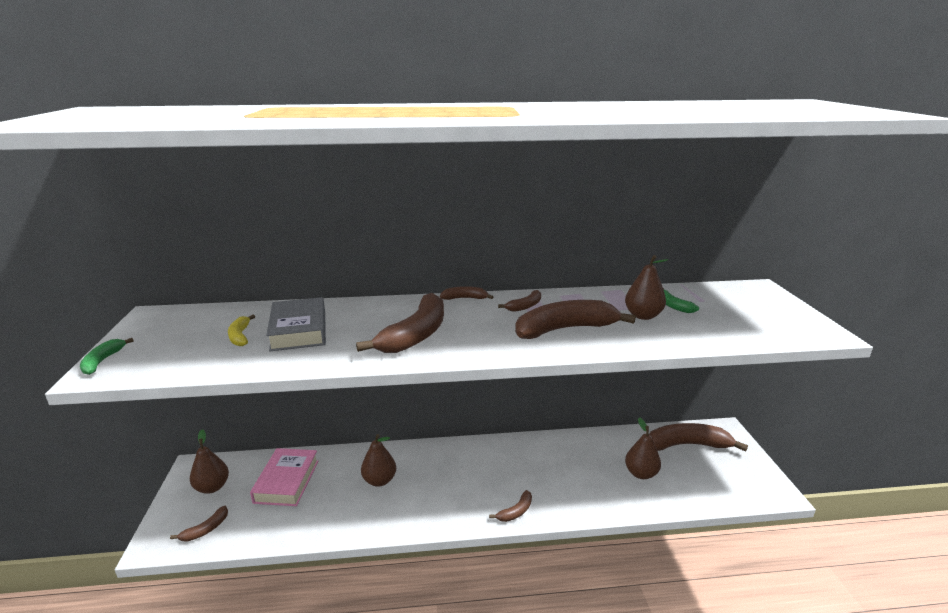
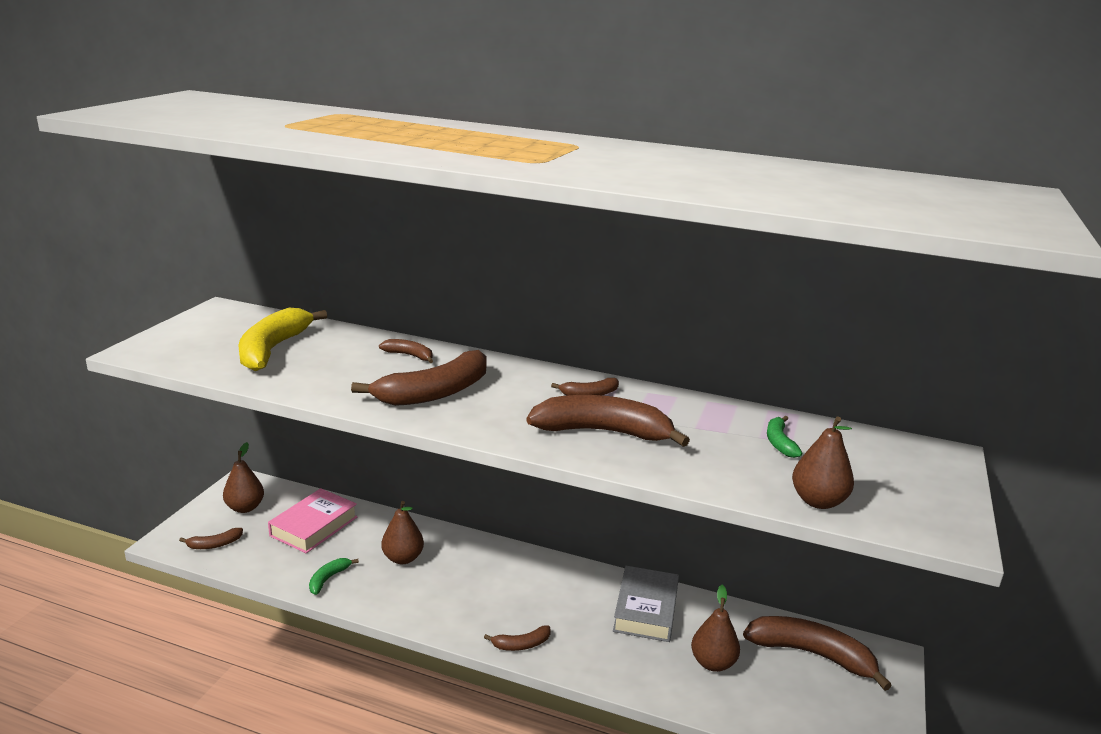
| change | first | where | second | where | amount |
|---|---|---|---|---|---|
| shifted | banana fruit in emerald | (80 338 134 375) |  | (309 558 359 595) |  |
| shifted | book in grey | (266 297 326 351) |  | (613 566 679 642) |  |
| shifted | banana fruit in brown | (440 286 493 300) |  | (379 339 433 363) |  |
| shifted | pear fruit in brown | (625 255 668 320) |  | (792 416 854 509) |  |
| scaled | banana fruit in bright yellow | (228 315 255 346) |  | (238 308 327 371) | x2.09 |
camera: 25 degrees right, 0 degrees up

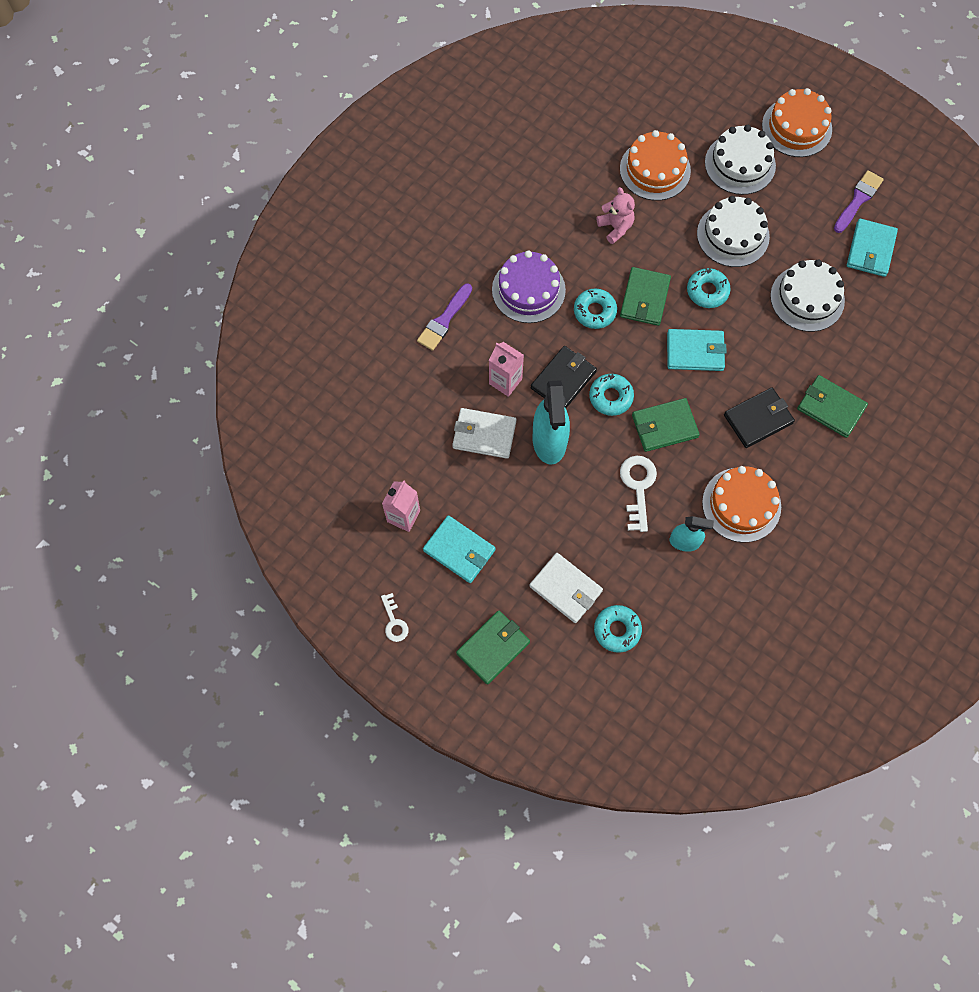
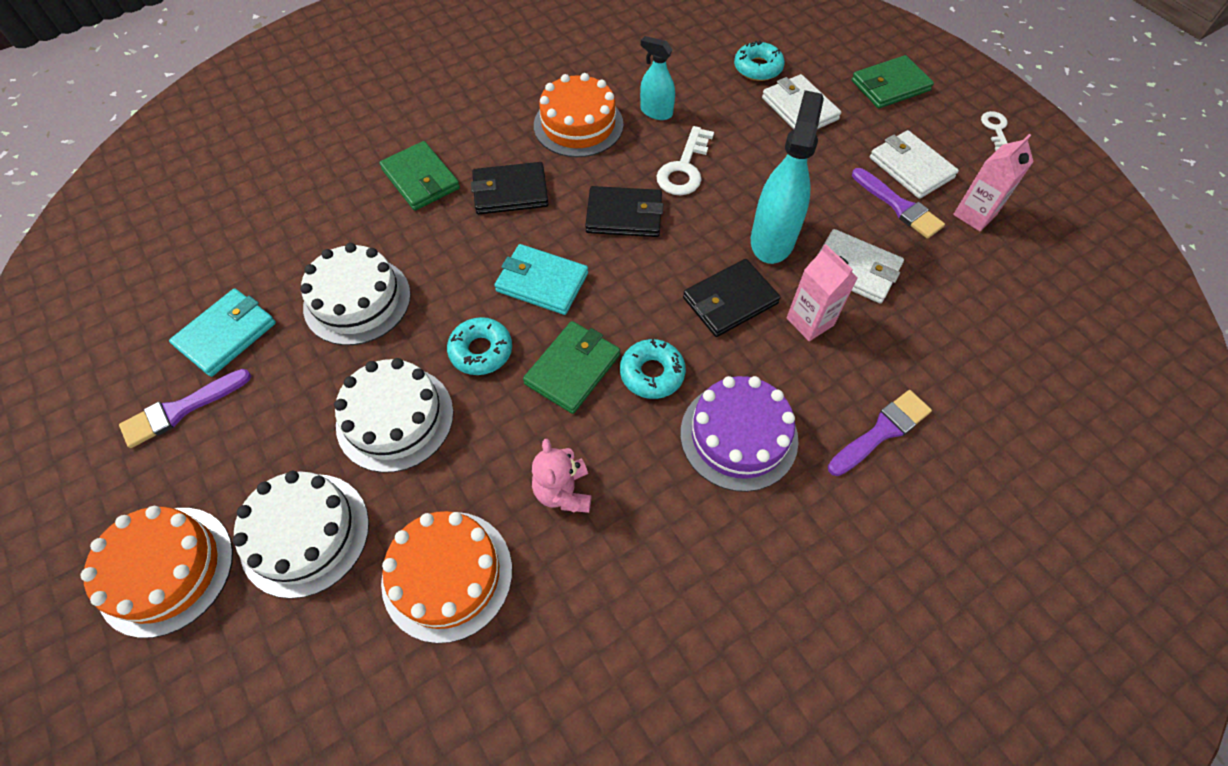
| change | first | where | second | where | amount |
|---|---|---|---|---|---|
| gone | doughnut in aqua | (589 374 634 416) |  |  |  |
| new |  |  | paint brush in purple | (852 168 945 239) |  |
| repainted | billfold in aqua | (423 515 495 583) | billfold in pure white | (870 130 959 199) |  |
| repainted | billfold in emerald | (632 398 700 452) | billfold in jet-black | (585 186 663 237) |  |
camera: 160 degrees left, 10 degrees down

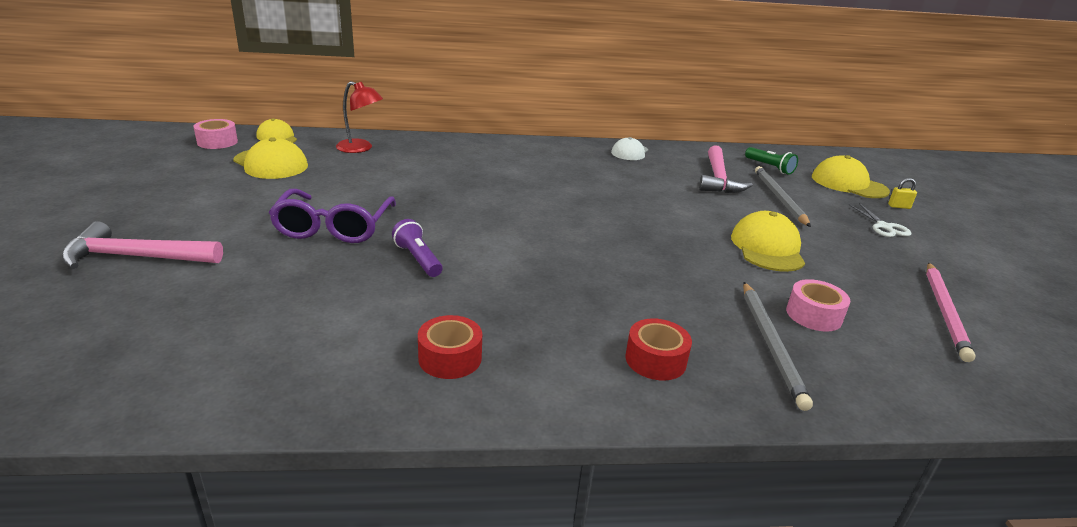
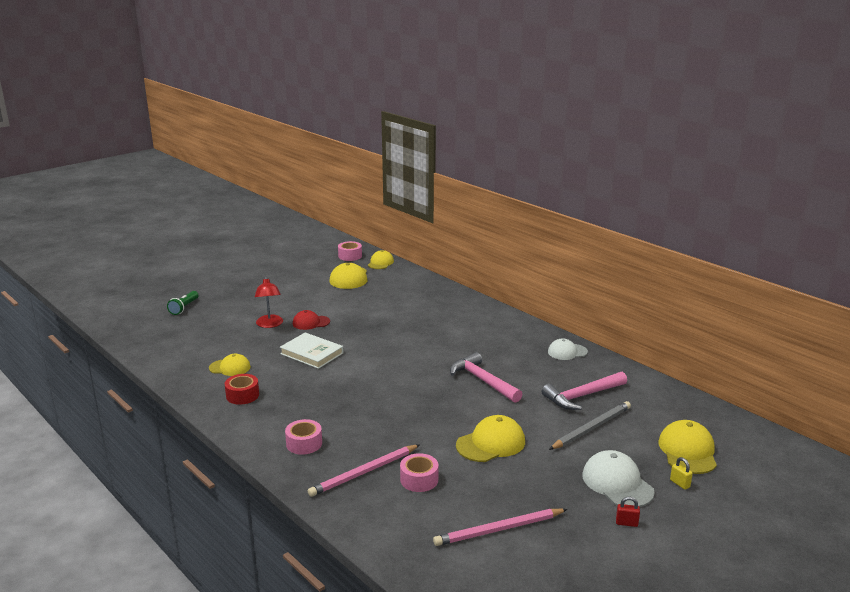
| change | first | where | second | where | amount |
|---|---|---|---|---|---|
| new |  |  | baseball cap in bright yellow | (209 354 251 376) |  |
| new |  |  | small lock in red | (616 497 640 527) |  |
| shifted | hammer in rosy | (61 221 223 269) |  | (450 352 523 403) |  |
| shifted | lamp in red | (336 81 383 153) |  | (255 276 283 328) |  |
| shifted | torch in emerald | (745 147 798 175) |  | (167 291 199 315) |  |
| swapped | eyeglasses in purple | (268 189 396 243) | baseball cap in red | (293 310 330 330) |  |
| swapped | torch in purple | (392 219 443 277) | book in pure white | (280 332 344 369) |  |
| swapped | pair of scissors in pure white | (849 203 911 237) | baseball cap in pure white | (582 450 655 507) |  |
| repainted | roll of tape in red | (625 318 692 380) | roll of tape in rosy | (285 419 322 455) |  |
| repainted | pencil in grey | (743 282 813 411) | pencil in rosy | (308 444 420 497) |  |
camera: 55 degrees right, 5 degrees down

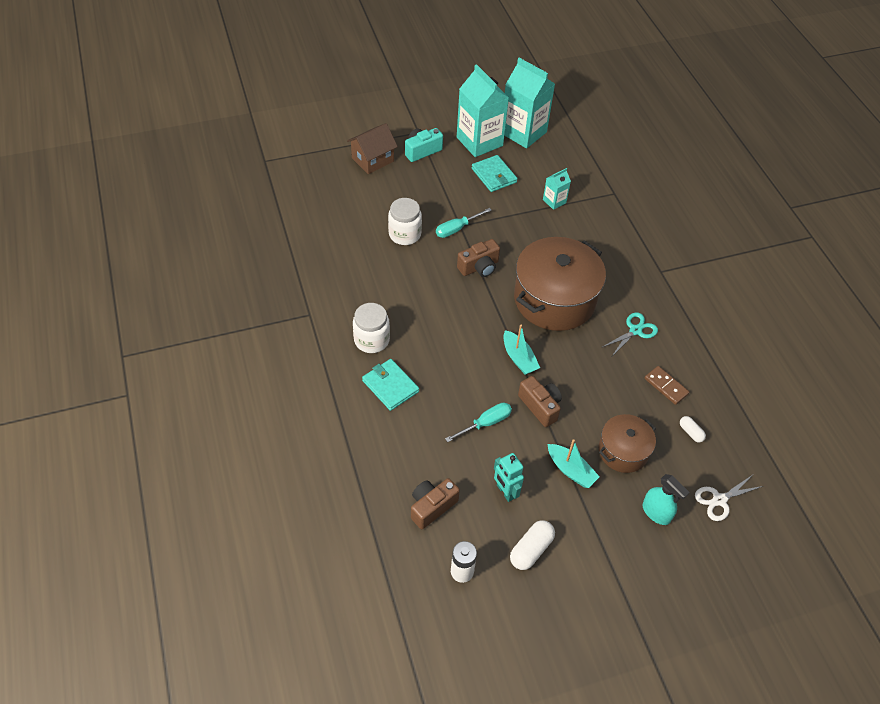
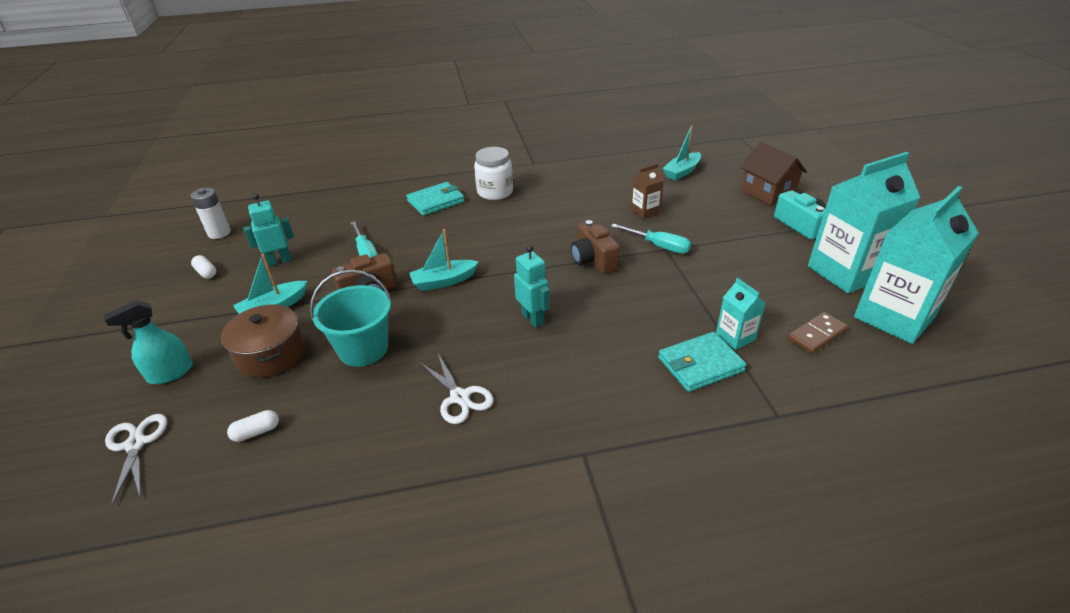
| change | first | where | second | where | amount |
|---|---|---|---|---|---|
| gone | camera in brown | (411 478 460 529) |  |  |  |
| new |  |  | sand bucket in aqua | (310 269 392 367) |  |
| new |  |  | toy boat in aqua | (663 125 701 180) |  |
| shifted | billfold in aqua | (472 155 517 192) |  | (658 332 746 392) |  |
| shifted | domino tile in brown | (645 366 689 405) |  | (787 312 848 354) |  |
| swapped | jam jar in pure white | (388 198 422 245) | carton in brown | (631 163 664 219) |  |
| swapped | pot in brown | (514 237 606 331) | robot in aqua | (514 245 550 328) |  |
| repainted | pair of scissors in aqua | (601 312 658 356) | pair of scissors in pure white | (419 354 494 424) |  |
| rotated | screwdriver in aqua | (436 208 492 238) |  | (611 224 691 254) | 150 degrees clockwise |
| scaled | pill shape in pure white | (510 520 555 570) |  | (191 255 216 278) | x0.58 |
camera: 100 degrees right, 15 degrees down

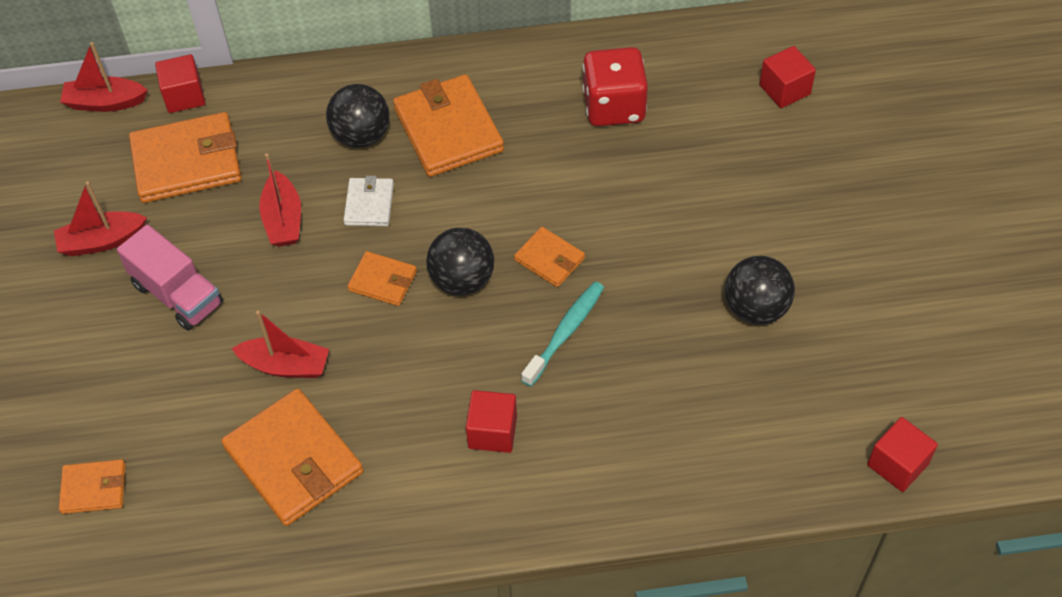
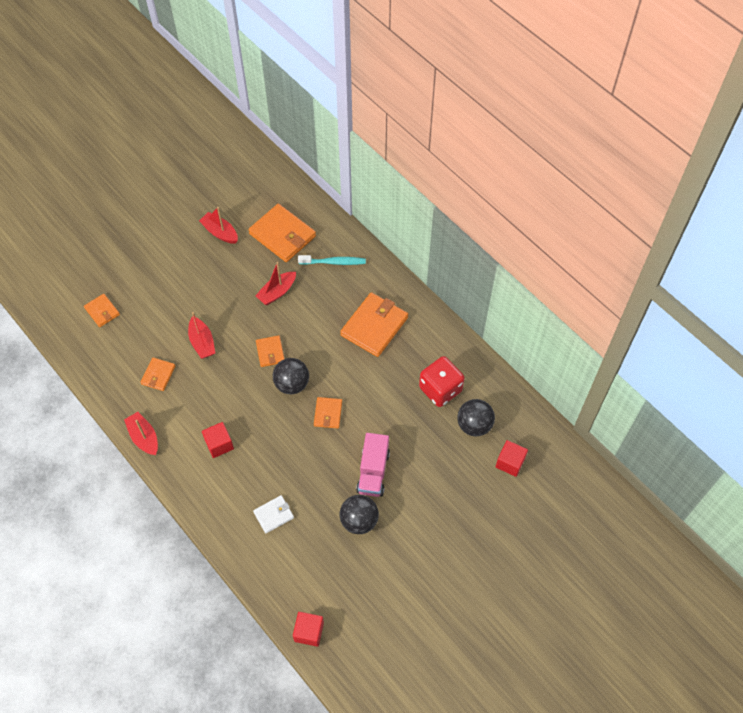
| change | first | where | second | where | amount |
|---|---|---|---|---|---|
| gone | block in red | (155 54 205 113) |  |  |  |
| shifted | toy boat in red | (60 42 147 112) |  | (124 412 158 455) |  |
| shifted | toy truck in rosy | (117 224 223 331) |  | (356 433 390 497) |  |
| shifted | sphere in jet-black | (326 84 390 147) |  | (457 399 495 436) |  |
| shifted | billfold in pure white | (343 176 394 226) |  | (253 495 294 533) |  |
| shifted | tooth brush in aqua | (521 282 604 387) |  | (298 255 366 265) |  |
| scaled | billfold in orange | (221 388 363 526) |  | (140 358 175 391) | x0.53 |
camera: 55 degrees right, 5 degrees up

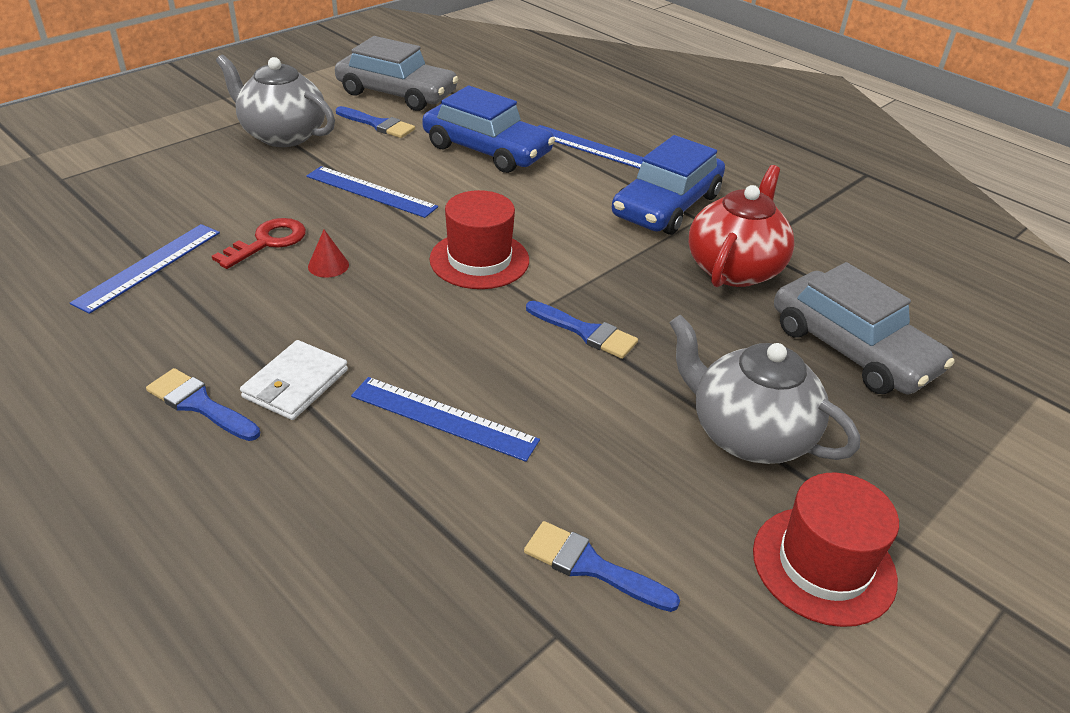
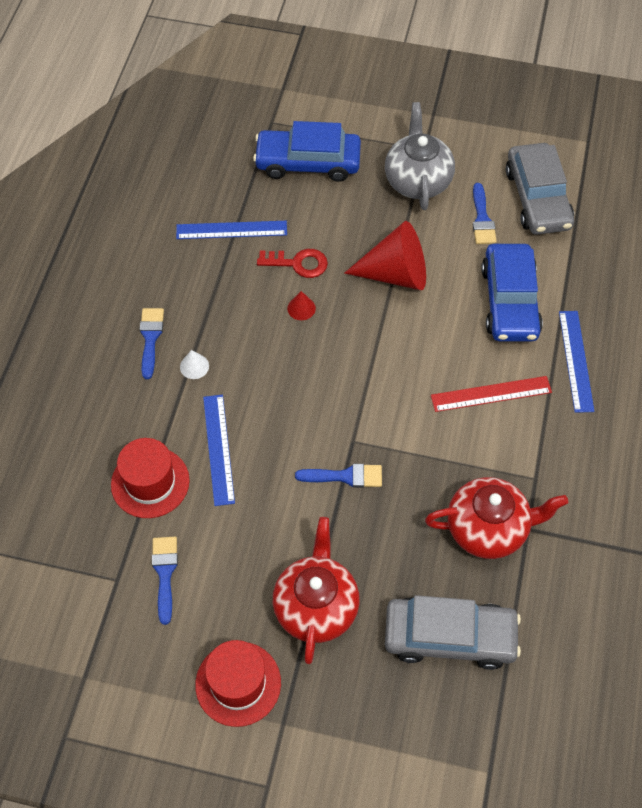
| change | first | where | second | where | amount |
|---|---|---|---|---|---|
| new |  |  | measuring stick in red | (431 376 552 412) |  |
| shifted | top hat in red | (430 190 529 289) |  | (111 438 190 518) |  |
| shifted | car in blue | (612 135 725 235) |  | (253 121 361 182) |  |
| swapped | billfold in pure white | (240 340 348 420) | solid cone in pure white | (180 350 209 379) |  |
| swapped | measuring stick in blue | (306 166 438 218) | solid cone in red | (344 221 426 290) |  |
| repainted | teapot in grey | (669 314 860 464) | teapot in red | (273 517 360 664) |  |
| rotated | paint brush in blue | (526 301 638 359) |  | (295 464 382 488) | 90 degrees counterclockwise |
| rotated | car in grey | (774 262 954 394) |  | (385 595 521 670) | 105 degrees counterclockwise |
camera: 60 degrees right, 20 degrees up

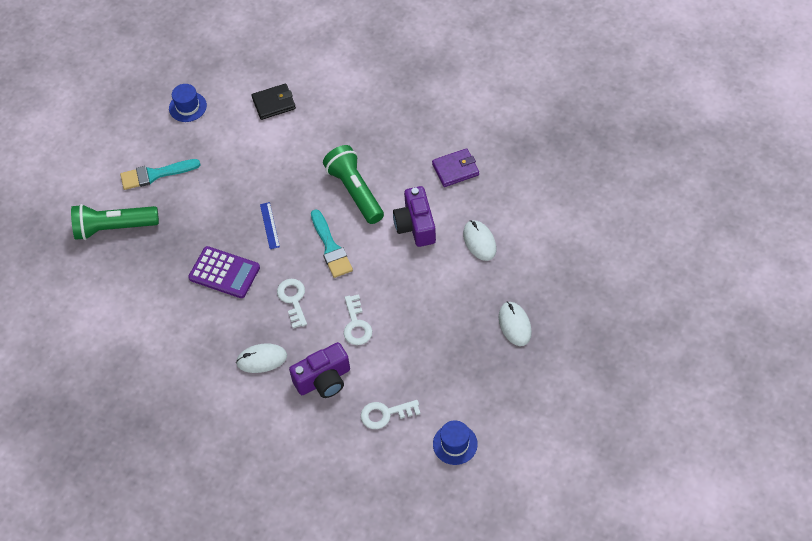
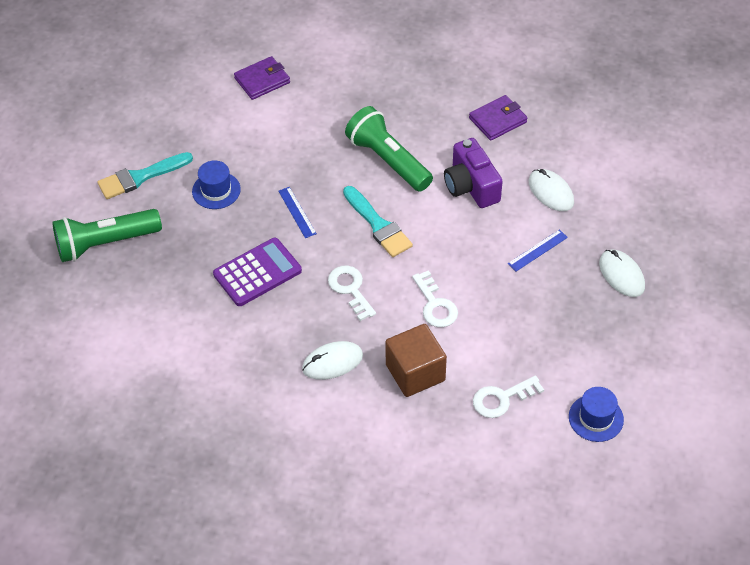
| change | first | where | second | where | amount |
|---|---|---|---|---|---|
| new |  |  | measuring stick in blue | (508 230 568 272) |  |
| shifted | top hat in blue | (169 84 207 122) |  | (192 160 241 209) |  |
| swapped | camera in purple | (289 342 350 398) | block in brown | (385 324 447 397) |  |
| repainted | billfold in jet-black | (251 83 296 120) | billfold in purple | (234 56 290 100) |  |
| rotated | calculator in purple | (188 246 260 298) |  | (213 238 302 306) | 45 degrees counterclockwise |
camera: 15 degrees left, 5 degrees down

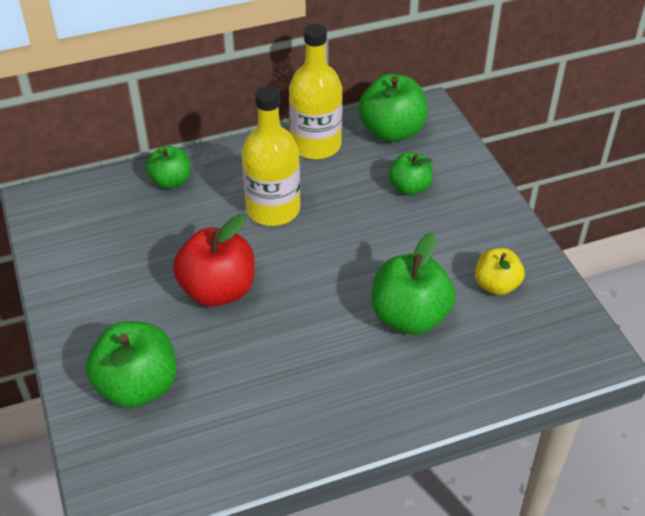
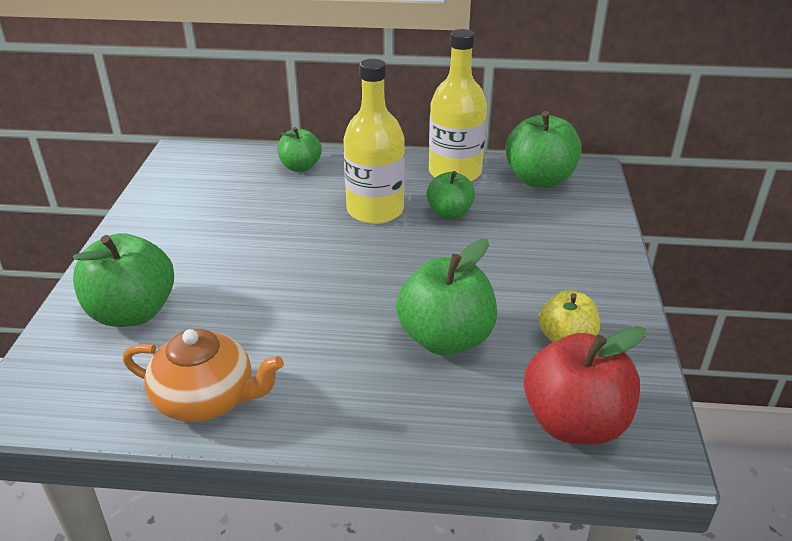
| change | first | where | second | where | amount |
|---|---|---|---|---|---|
| new |  |  | teapot in orange | (123 329 284 422) |  |
| shifted | apple fruit in red | (173 214 255 307) |  | (524 326 646 445) |  |
| shifted | apple fruit in emerald | (389 152 433 195) |  | (426 171 475 219) |  |
camera: 25 degrees right, 10 degrees down

